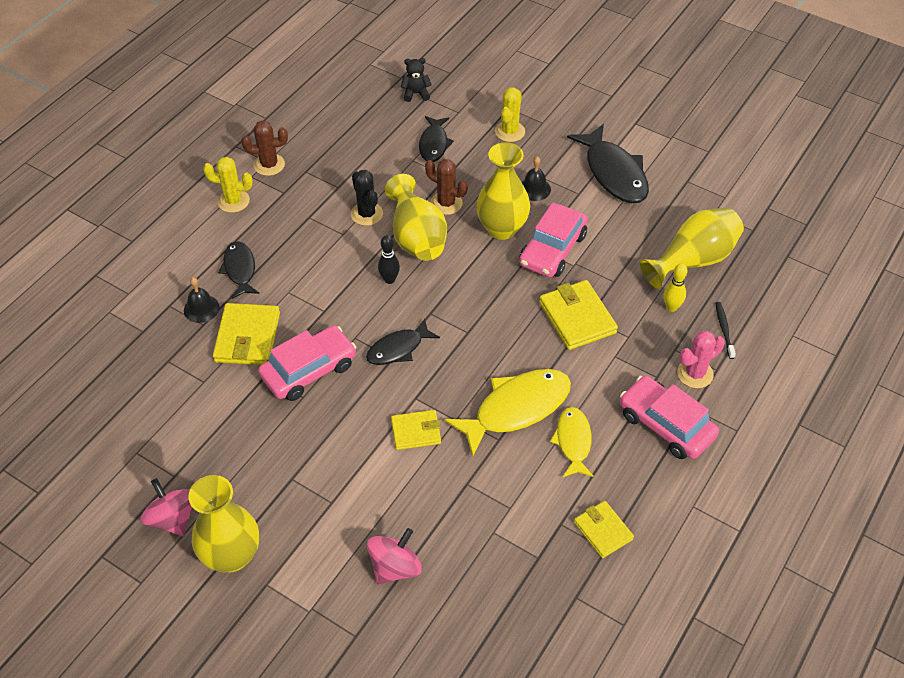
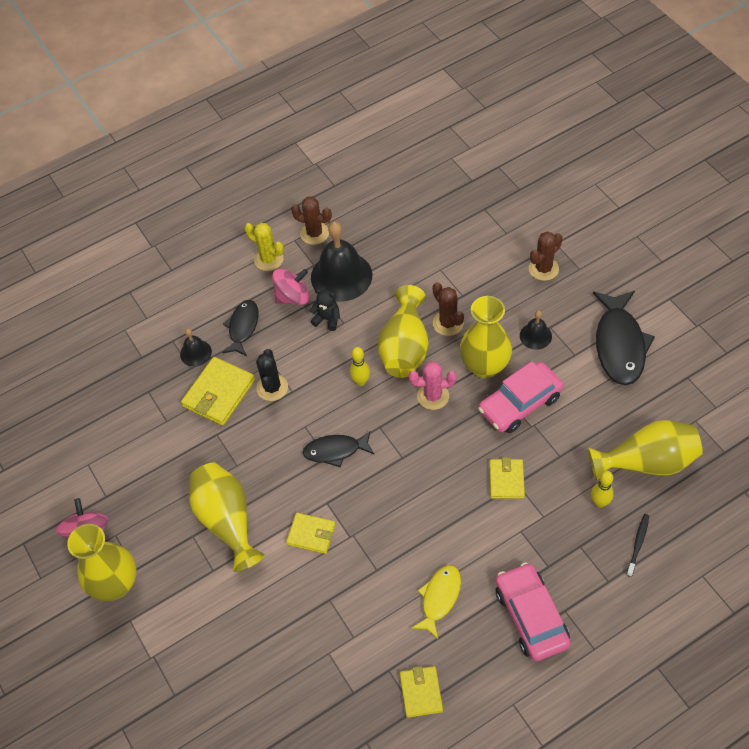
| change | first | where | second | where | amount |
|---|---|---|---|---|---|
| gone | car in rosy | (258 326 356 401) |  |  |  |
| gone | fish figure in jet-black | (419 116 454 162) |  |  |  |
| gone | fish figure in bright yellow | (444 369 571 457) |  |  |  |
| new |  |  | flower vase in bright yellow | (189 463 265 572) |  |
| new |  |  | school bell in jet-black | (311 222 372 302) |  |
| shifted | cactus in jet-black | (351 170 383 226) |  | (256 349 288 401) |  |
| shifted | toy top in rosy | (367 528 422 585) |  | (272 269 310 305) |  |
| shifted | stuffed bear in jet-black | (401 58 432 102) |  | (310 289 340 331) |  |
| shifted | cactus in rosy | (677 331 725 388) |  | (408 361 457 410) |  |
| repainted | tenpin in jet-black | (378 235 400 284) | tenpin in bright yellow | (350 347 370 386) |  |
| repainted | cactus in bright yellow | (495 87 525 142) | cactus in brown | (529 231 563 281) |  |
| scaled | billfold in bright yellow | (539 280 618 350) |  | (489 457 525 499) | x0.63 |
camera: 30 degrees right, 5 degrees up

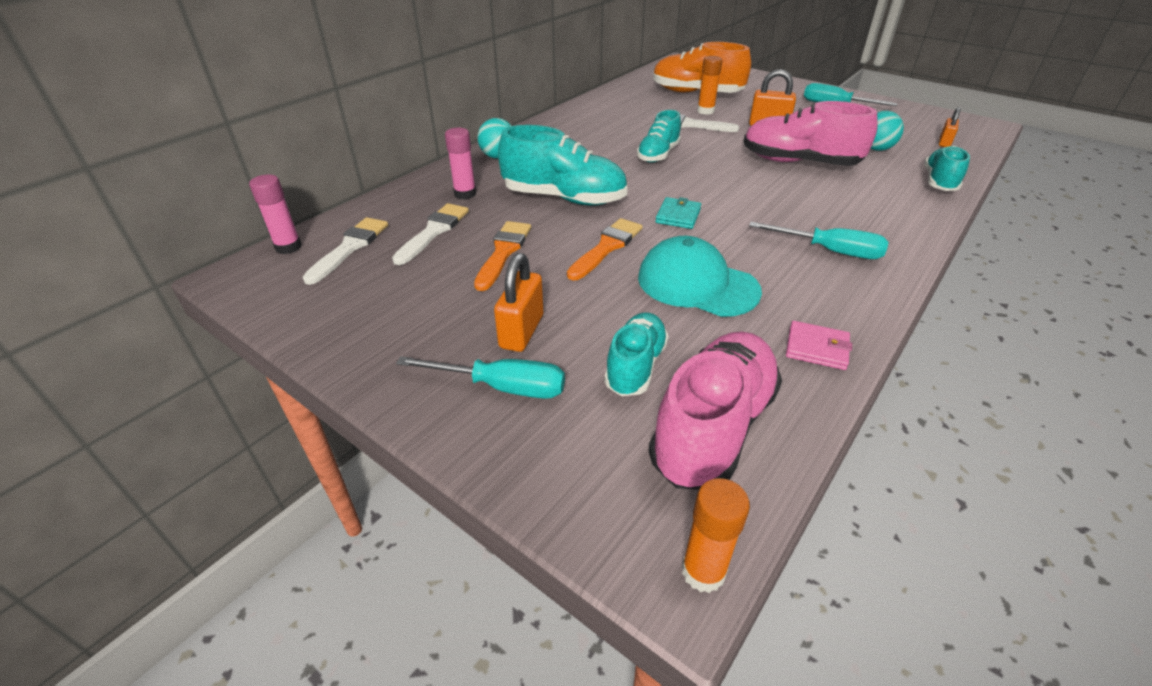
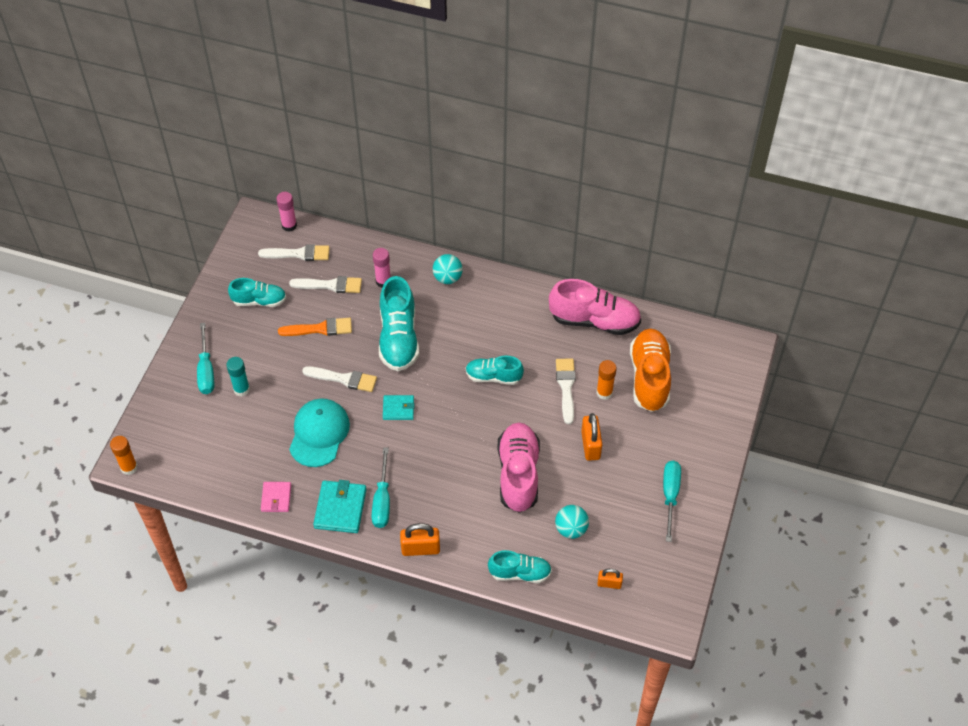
| change | first | where | second | where | amount |
|---|---|---|---|---|---|
| new |  |  | stick of glue in aqua | (226 357 250 397) |  |
| new |  |  | billfold in aqua | (313 480 367 533) |  |
| shifted | small lock in orange | (494 253 543 352) |  | (400 523 440 556) |  |
| shifted | shoe in aqua | (604 312 669 396) |  | (228 278 286 307) |  |
| shifted | shoe in rosy | (649 331 782 490) |  | (549 279 641 335) |  |
| repainted | paint brush in orange | (567 218 643 280) | paint brush in pure white | (302 366 377 392) |  |
camera: 70 degrees right, 15 degrees up

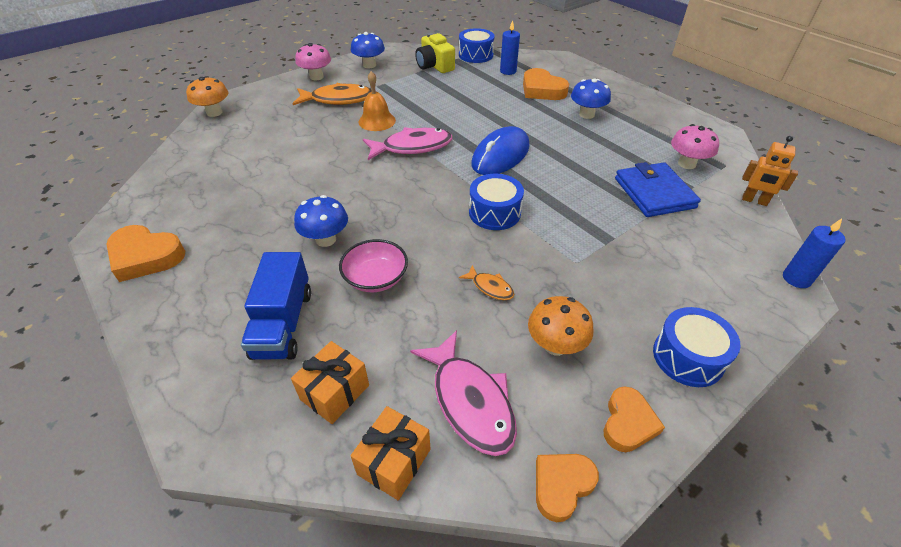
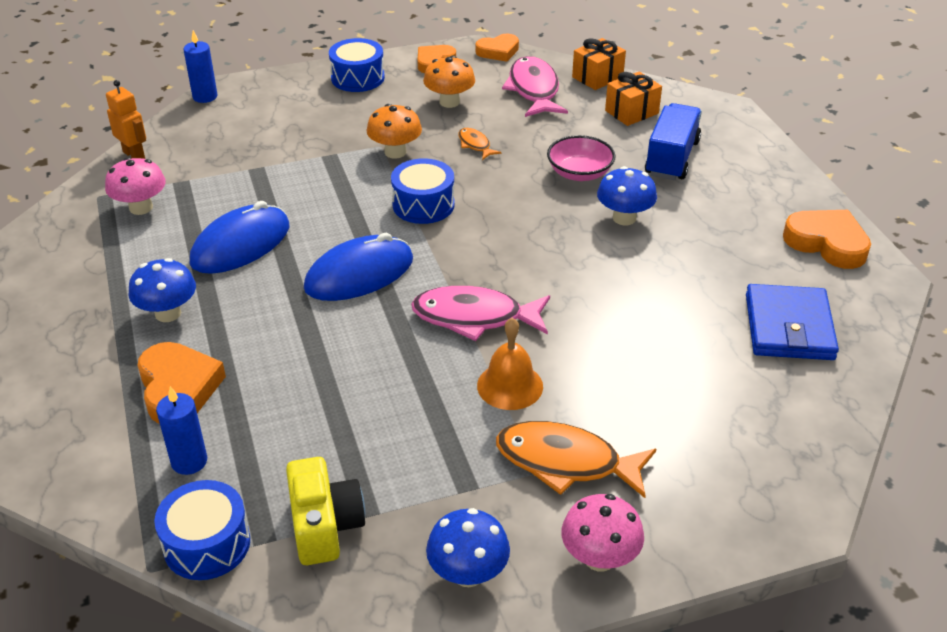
| change | first | where | second | where | amount |
|---|---|---|---|---|---|
| new |  |  | computer mouse in blue | (190 201 290 274) |  |
| shifted | toadstool in orange | (186 76 228 117) |  | (366 104 422 159) |  |
| shifted | billfold in blue | (615 162 701 217) |  | (746 284 839 360) |  |
camera: 160 degrees left, 5 degrees down

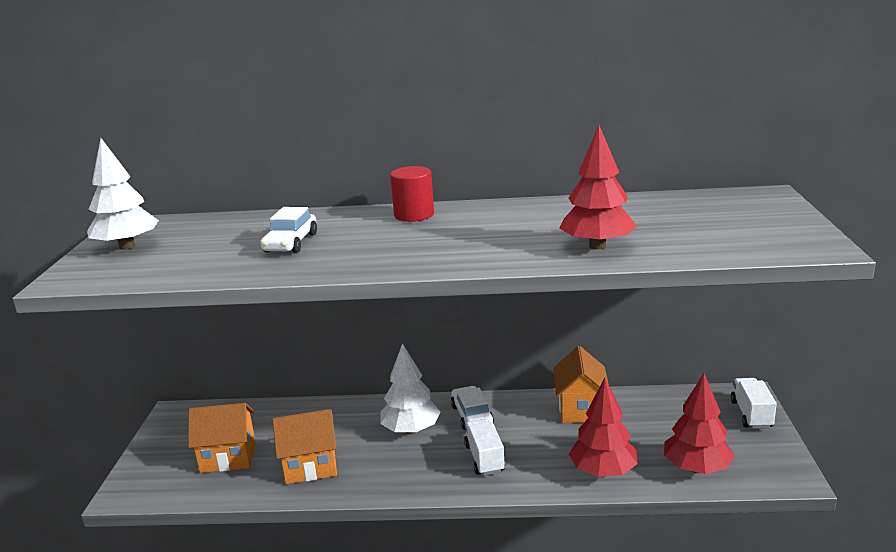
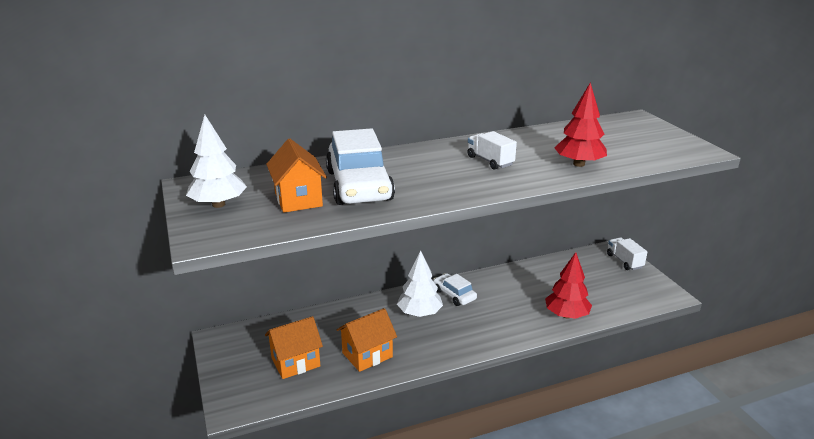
| change | first | where | second | where | amount |
|---|---|---|---|---|---|
| gone | cylinder in red | (390 166 434 222) |  |  |  |
| gone | toy tree in red | (664 374 735 474) |  |  |  |
| shifted | toy truck in pure white | (464 419 505 476) |  | (467 131 517 170) |  |
| shifted | house in orange | (553 346 608 423) |  | (266 139 327 213) |  |
| scaled | car in pure white | (260 207 317 253) |  | (326 128 395 205) | x1.94 |
camera: 25 degrees left, 5 degrees up

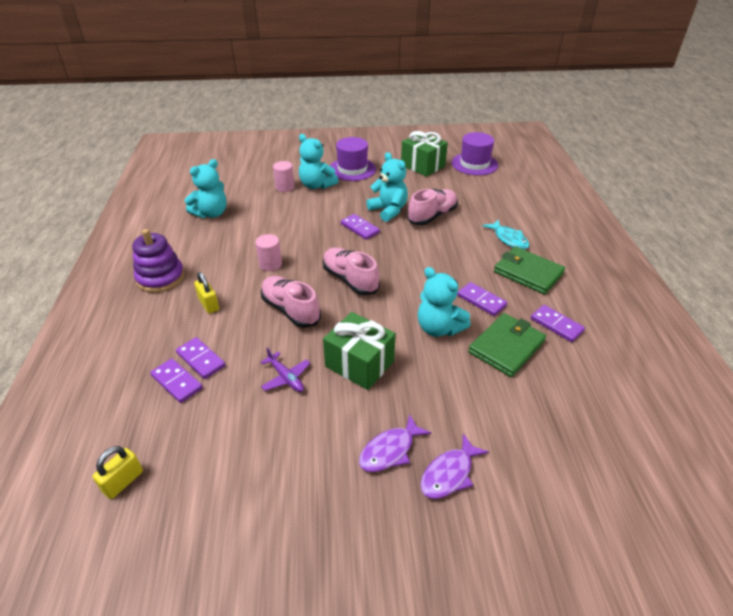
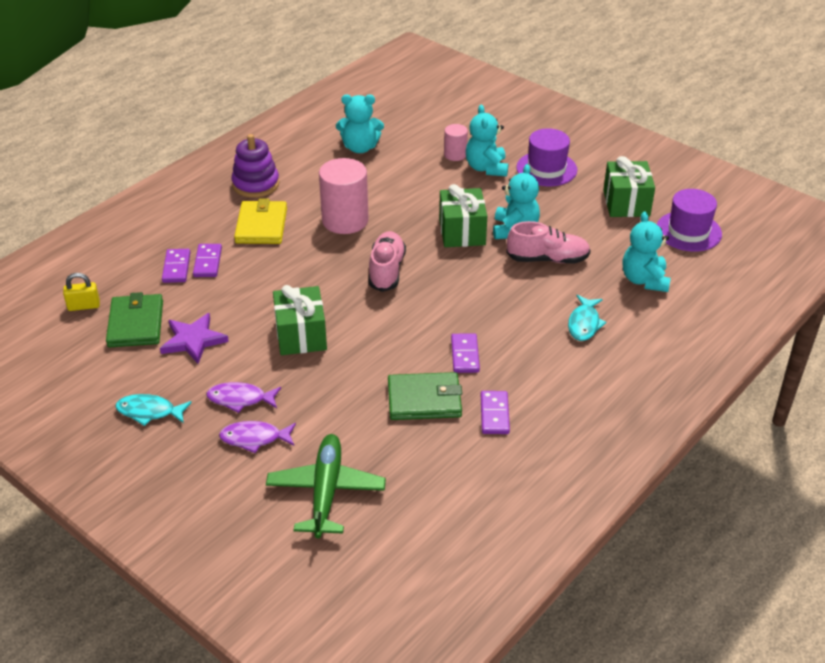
| change | first | where | second | where | amount |
|---|---|---|---|---|---|
| gone | shoe in rosy | (261 276 321 328) |  |  |  |
| gone | plane in purple | (261 347 310 392) |  |  |  |
| new |  |  | fish figure in aqua | (115 394 192 426) |  |
| new |  |  | star in purple | (160 313 229 364) |  |
| new |  |  | plane in emerald | (266 434 386 538) |  |
| shifted | stuffed bear in aqua | (418 267 471 337) |  | (623 212 671 292) |  |
| shifted | billfold in emerald | (494 247 565 294) |  | (106 292 163 347) |  |
| swapped | small lock in bright yellow | (194 272 219 314) | billfold in bright yellow | (234 199 287 244) |  |
| swapped | domino tile in purple | (341 214 380 240) | gift in emerald | (439 184 487 247) |  |
| scaled | cylinder in rosy | (255 234 282 271) |  | (319 158 369 234) | x1.89 |
camera: 45 degrees right, 0 degrees up

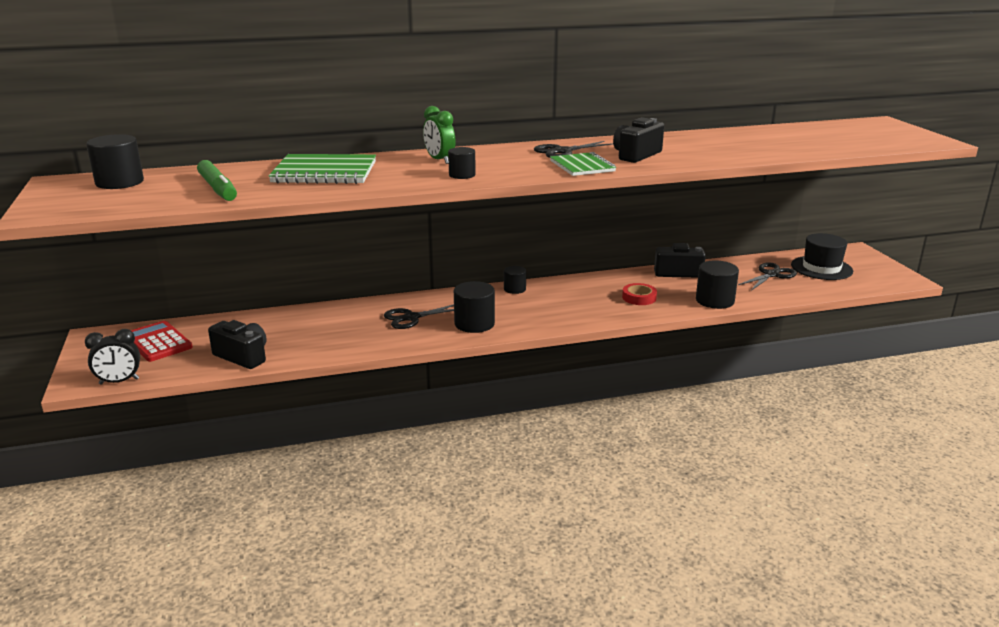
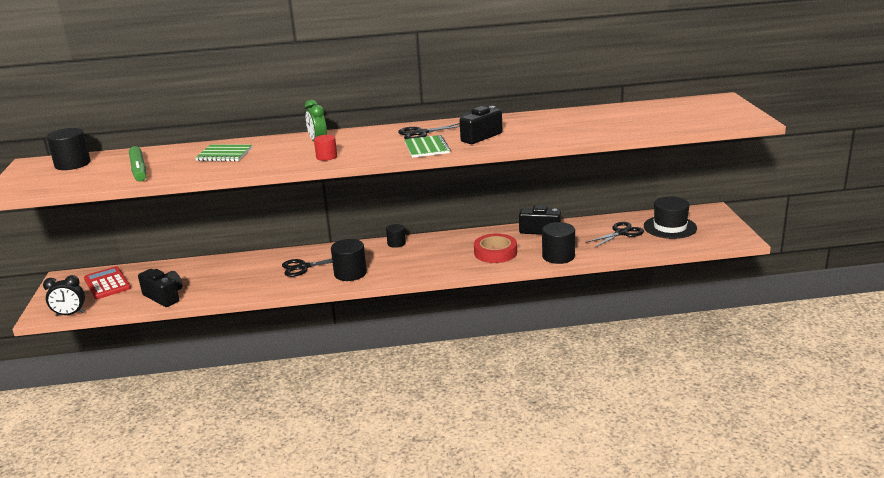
| change | first | where | second | where | amount |
|---|---|---|---|---|---|
| repainted | cylinder in jet-black | (448 147 476 179) | cylinder in red | (314 135 337 161) |  |
| scaled | notepad in emerald | (268 154 376 184) |  | (195 144 252 162) | x0.63 |
| scaled | roll of tape in red | (622 283 657 305) |  | (474 234 517 263) | x1.51 |
camera: 10 degrees right, 0 degrees up

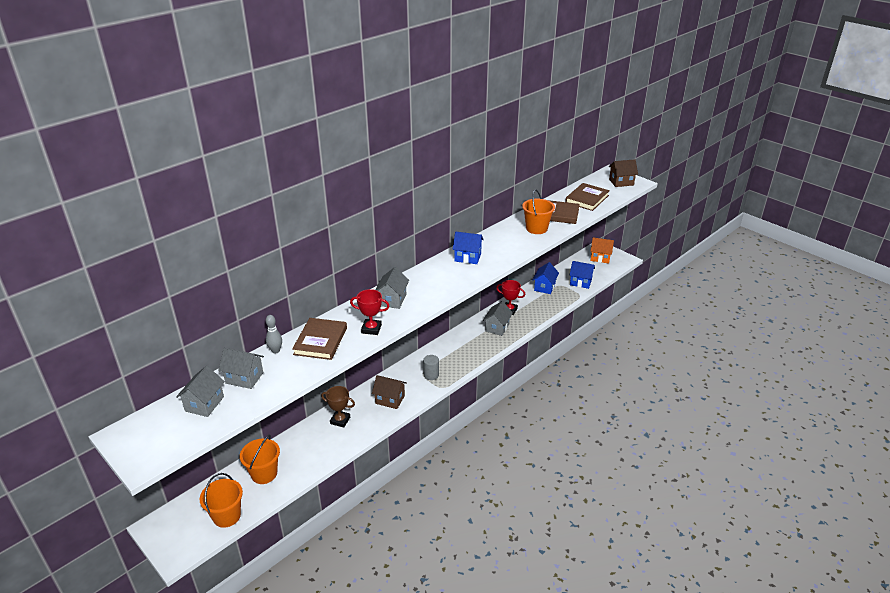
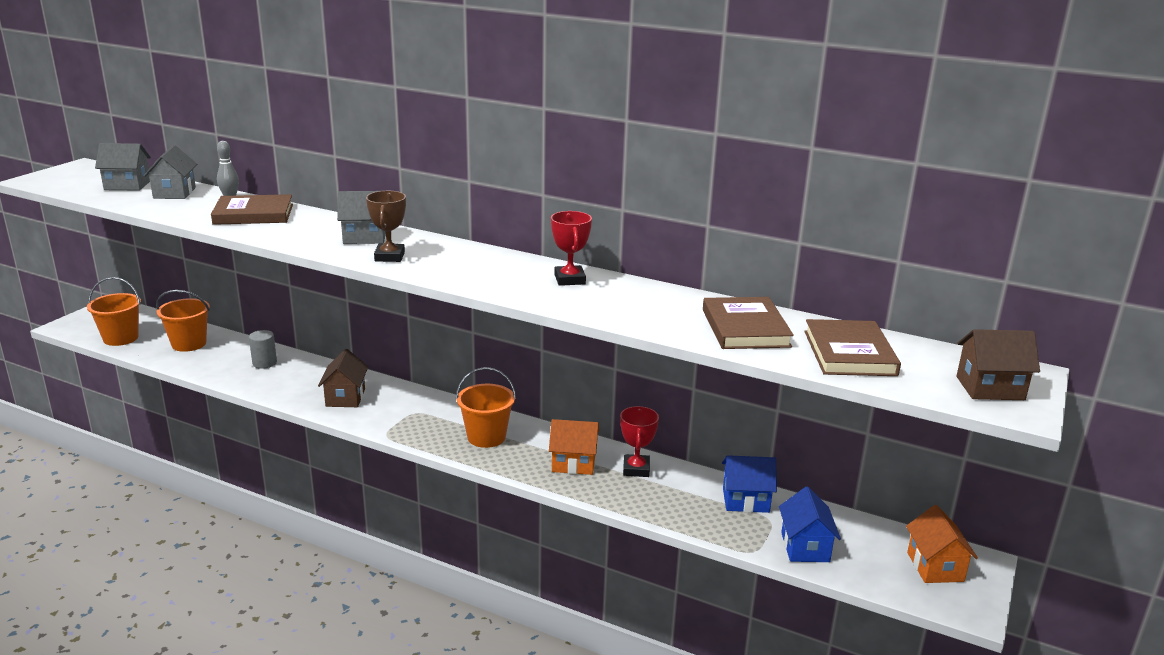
| change | first | where | second | where | amount |
|---|---|---|---|---|---|
| gone | house in blue | (452 232 484 264) |  |  |  |
| shifted | prize cup in brown | (321 386 355 427) |  | (366 191 406 262) |  |
| shifted | prize cup in red | (350 289 390 335) |  | (551 211 592 286) |  |
| shifted | cylinder in grey | (423 355 439 380) |  | (249 330 277 369) |  |
| shifted | sand bucket in orange | (522 190 555 234) |  | (456 367 516 448) |  |
| repainted | house in grey | (483 301 513 336) | house in orange | (549 419 599 475) |  |
| rotated | book in brown | (565 183 610 211) |  | (804 319 901 376) | 75 degrees clockwise |
| rotated | house in brown | (609 159 638 187) |  | (956 329 1040 400) | 60 degrees counterclockwise |
camera: 70 degrees right, 10 degrees down

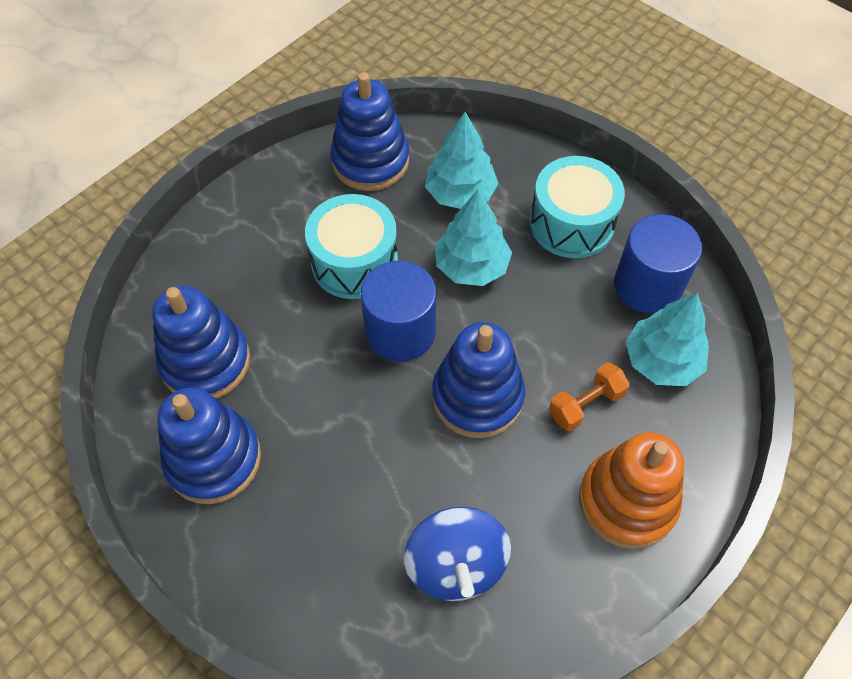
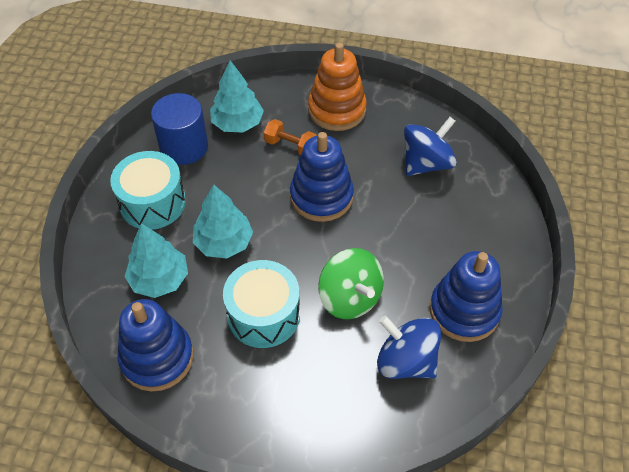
| change | first | where | second | where | amount |
|---|---|---|---|---|---|
| gone | cylinder in blue | (361 261 436 362) |  |  |  |
| new |  |  | toy top in emerald | (318 248 384 319) |  |
| swapped | stacking rings in blue | (152 285 250 399) | toy top in blue | (377 315 441 379) |  |
camera: 120 degrees left, 5 degrees down

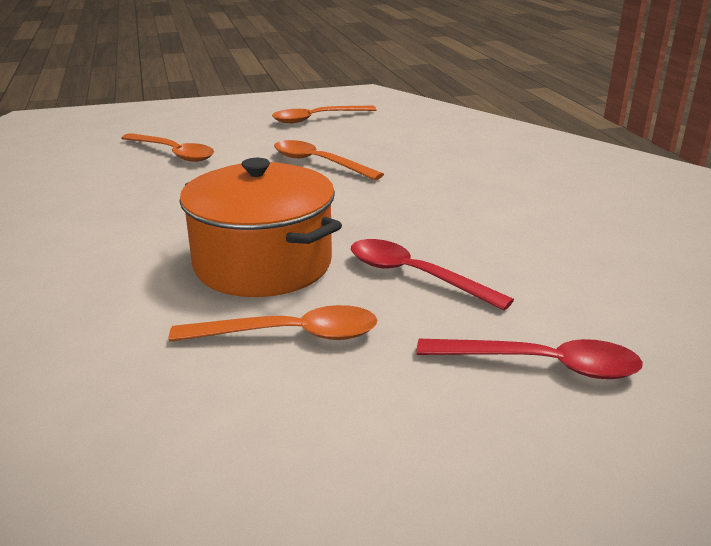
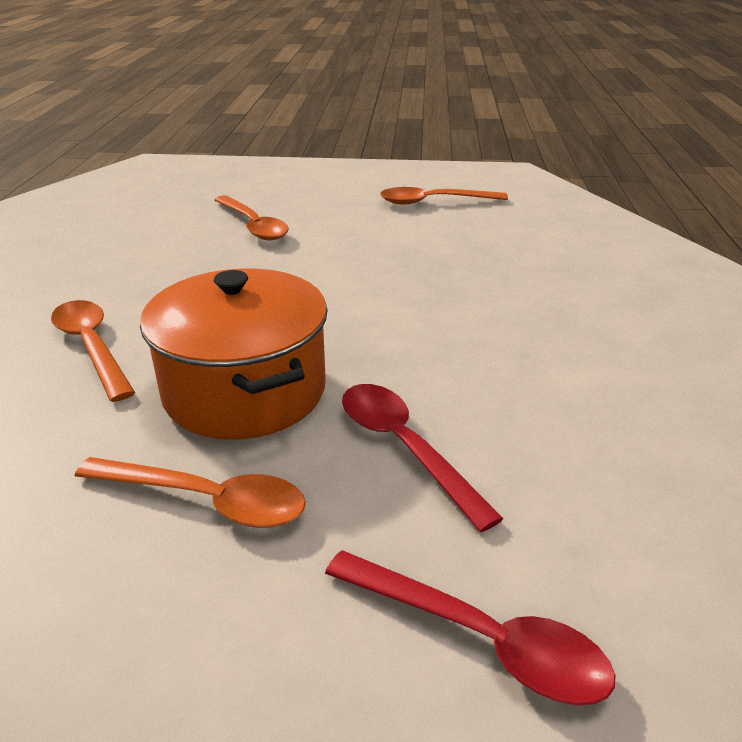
| change | first | where | second | where | amount |
|---|---|---|---|---|---|
| shifted | tablespoon in orange | (274 140 384 180) |  | (51 300 135 402) |  |
camera: 20 degrees right, 5 degrees up

